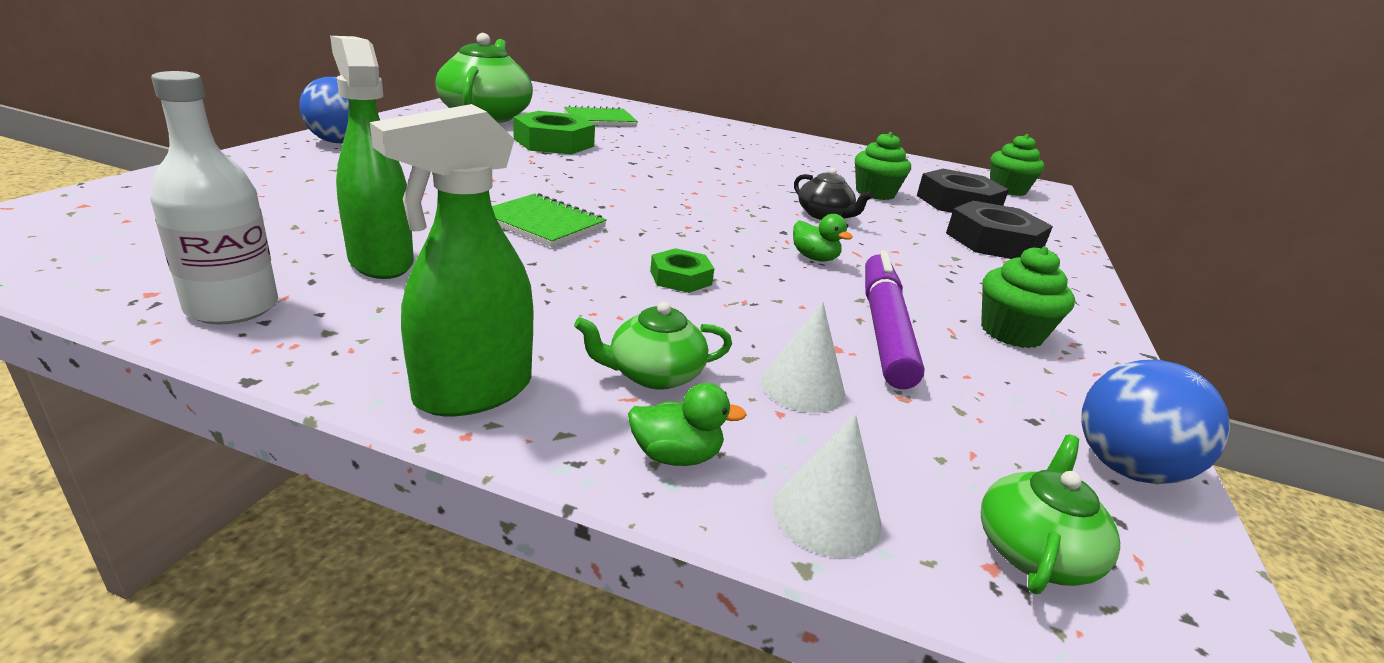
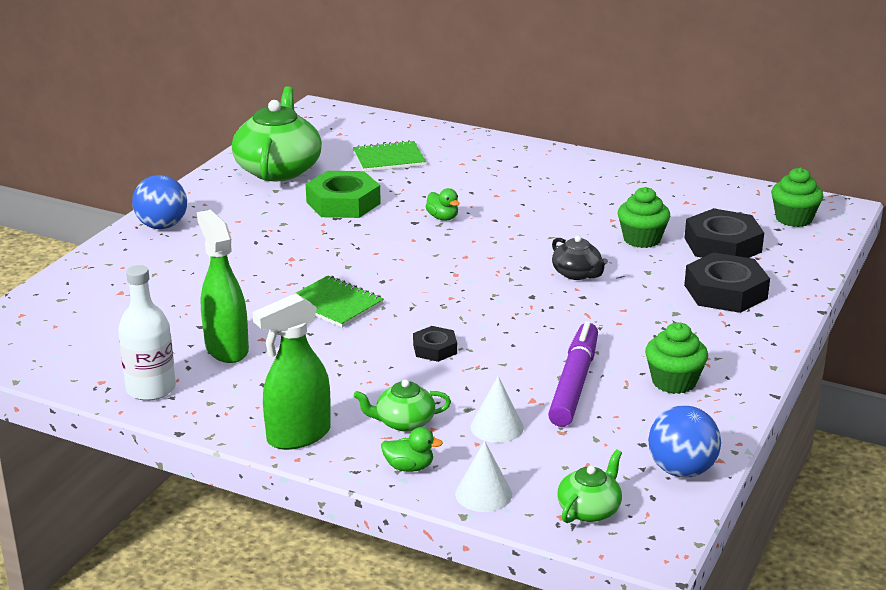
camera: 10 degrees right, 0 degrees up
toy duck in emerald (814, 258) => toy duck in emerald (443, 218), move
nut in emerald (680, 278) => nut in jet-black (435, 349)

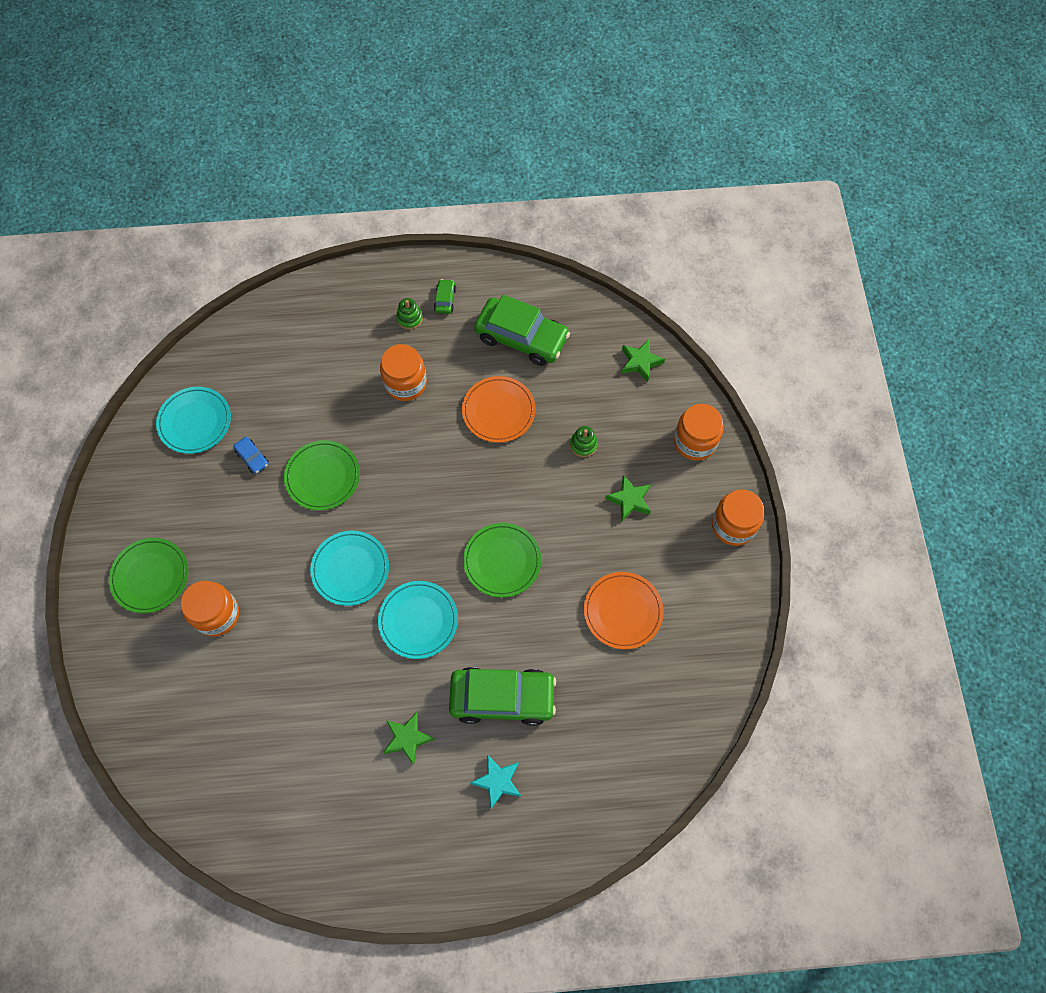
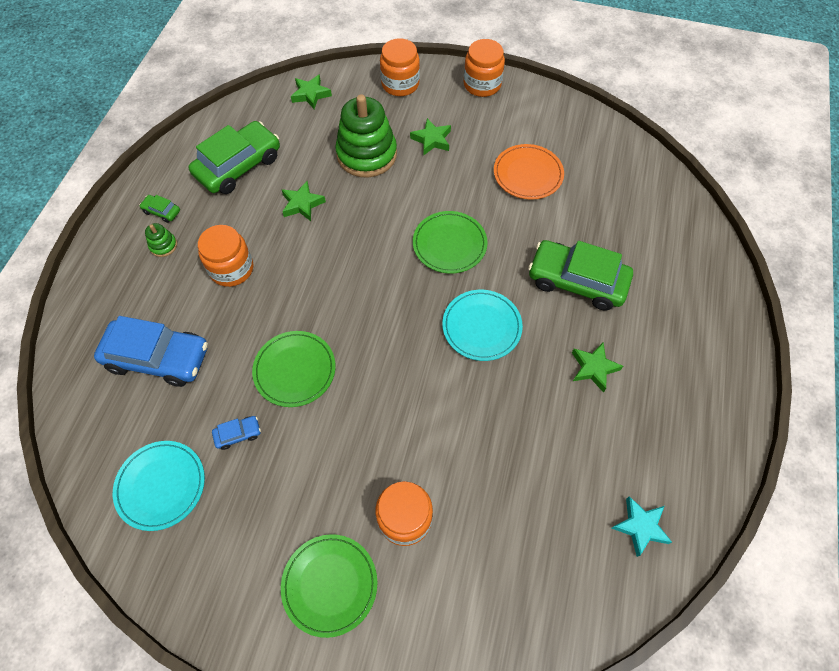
camera: 70 degrees left, 5 degrees down
flat dish in bright orange (498, 411) => star in emerald (302, 204)
stacking toy in emerald (583, 445) => stacking toy in emerald (367, 154), x2.38
flat dish in aqua (350, 569) => nothing
automobile in emerald (502, 698) => automobile in emerald (577, 281), 90 degrees counterclockwise
star in aqua (497, 781) => star in aqua (640, 526), move
nothing => automobile in blue (158, 357)

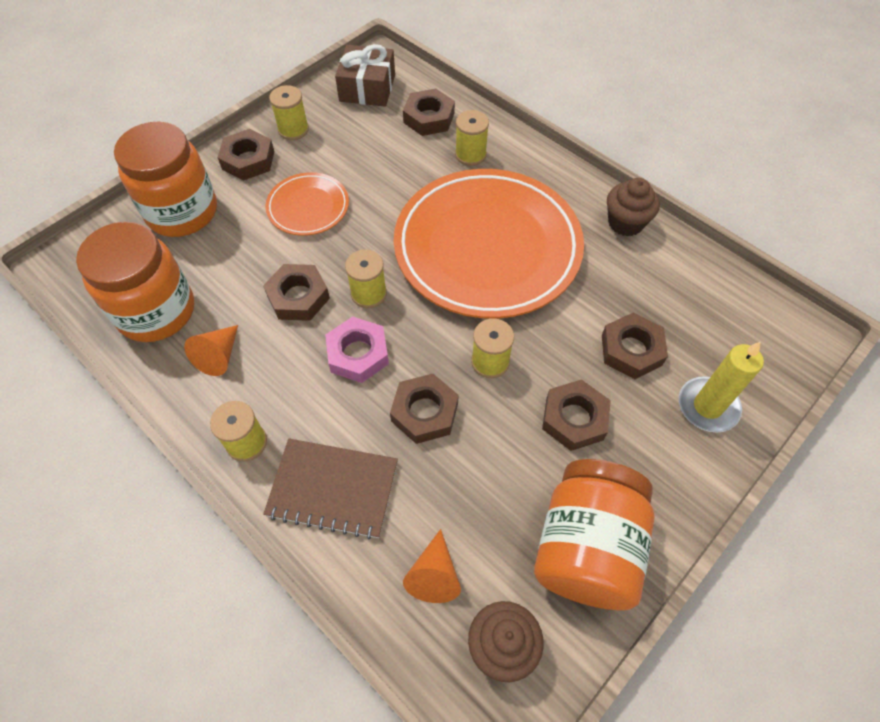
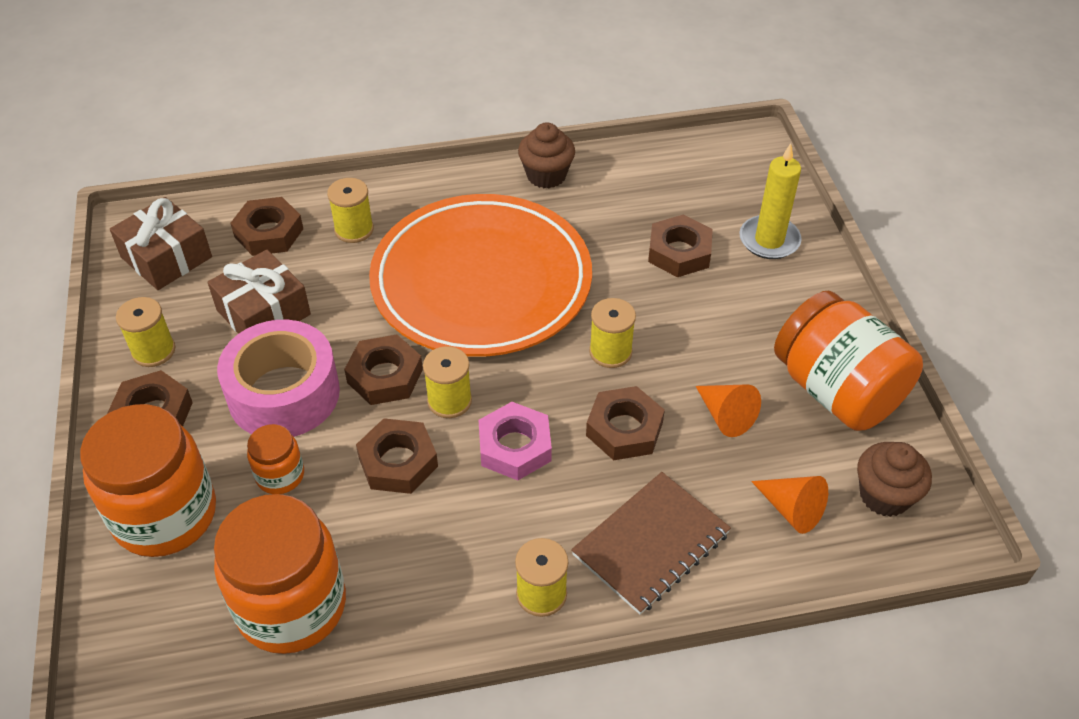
camera: 55 degrees left, 10 degrees down
flat dish in bright orange (308, 207) => sticky tape in rosy (284, 394)
cone shape in bright orange (219, 356) => cone shape in bright orange (725, 416), move
nut in dark brown (574, 419) => nut in dark brown (385, 376), move
nothing => gift in dark brown (263, 312)
nothing => preserve jar in bright orange (280, 475)

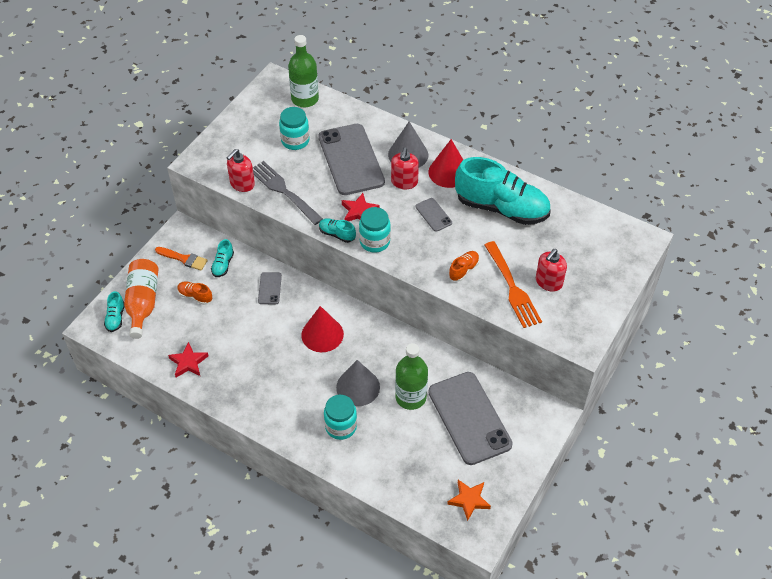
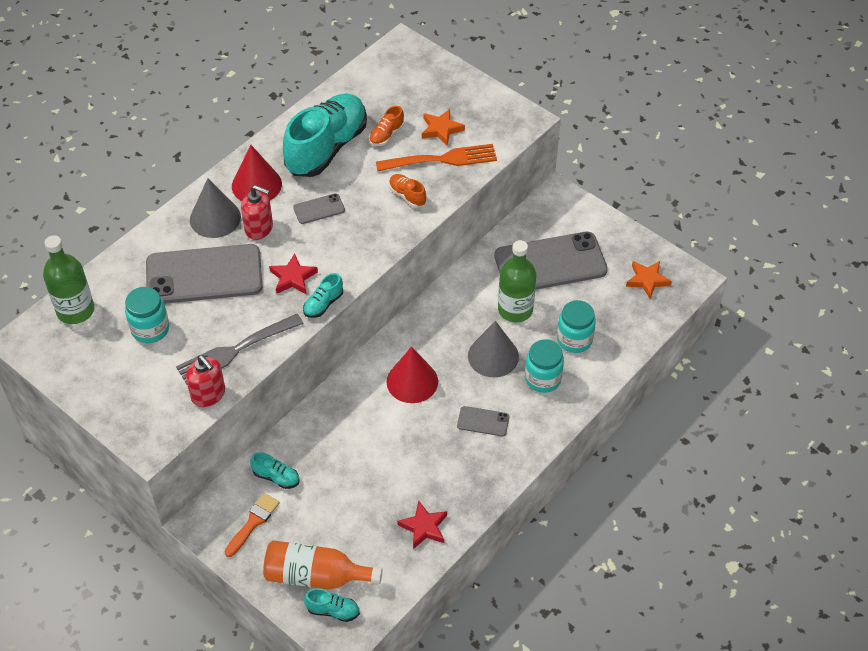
camera: 80 degrees left, 0 degrees up
preserve jar in aqua (375, 242) => preserve jar in aqua (574, 339), move
pump bottle in red (548, 282) => star in bright orange (441, 129)
smartphone in ash-grey (269, 288) => smartphone in ash-grey (483, 421), move
sneaker in bright orange (195, 296) => sneaker in bright orange (386, 135), move

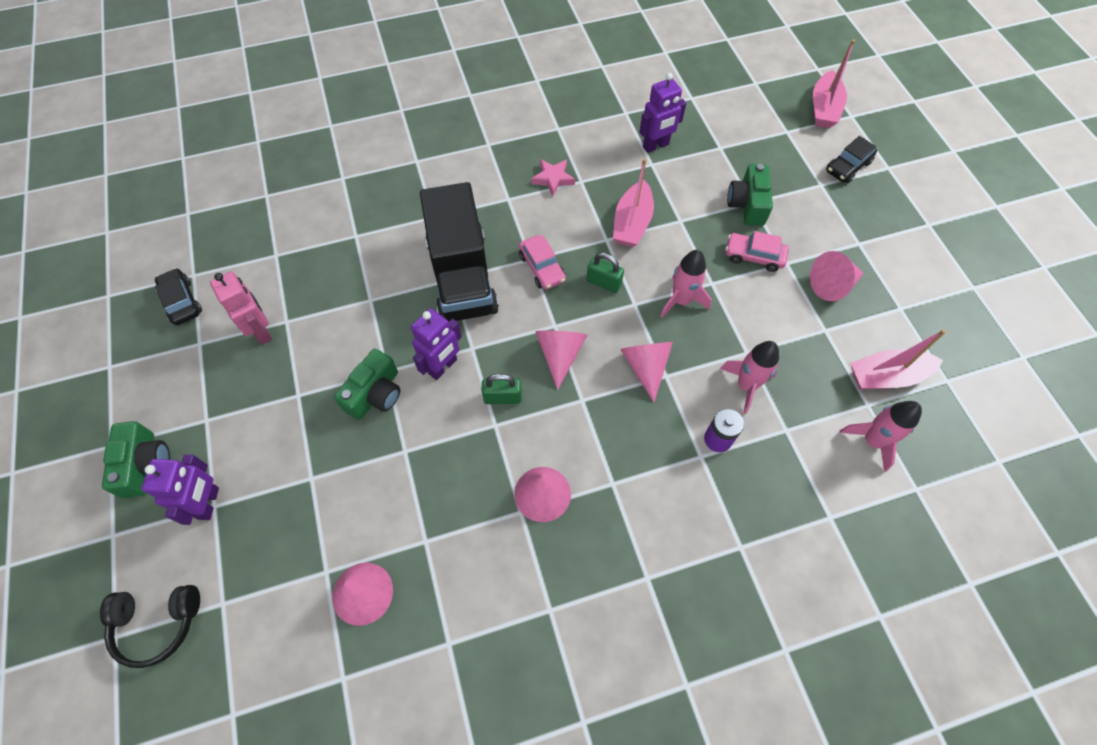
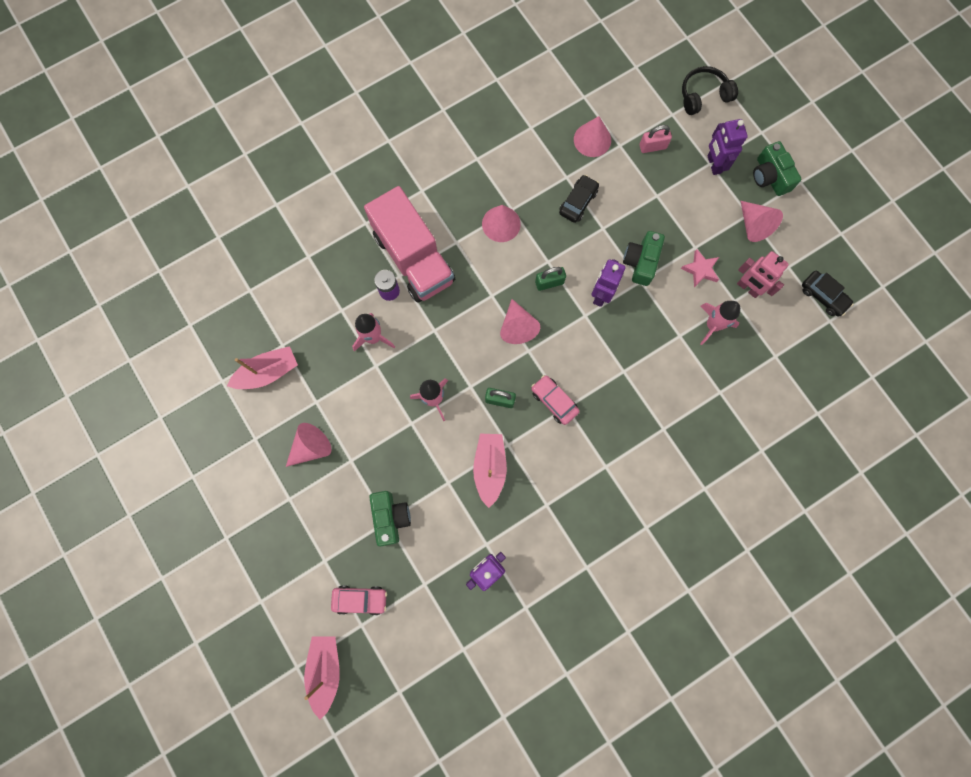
camera: 165 degrees right, 15 degrees up
automobile in jet-black (847, 167) => automobile in jet-black (578, 202), move
star in rosy (553, 179) => star in rosy (700, 269), move
toy truck in jet-black (462, 276) => nothing
automobile in rosy (754, 256) => automobile in rosy (360, 599), move
cone shape in rosy (645, 367) => cone shape in rosy (753, 225), move
rocket in rosy (872, 441) => rocket in rosy (712, 325), move
nothing => padlock in rosy (652, 147)
nothing => toy truck in rosy (413, 258)

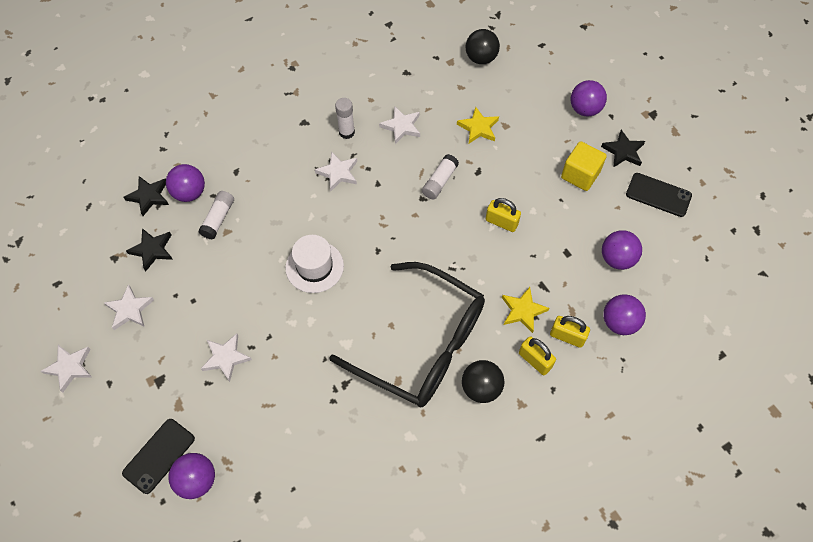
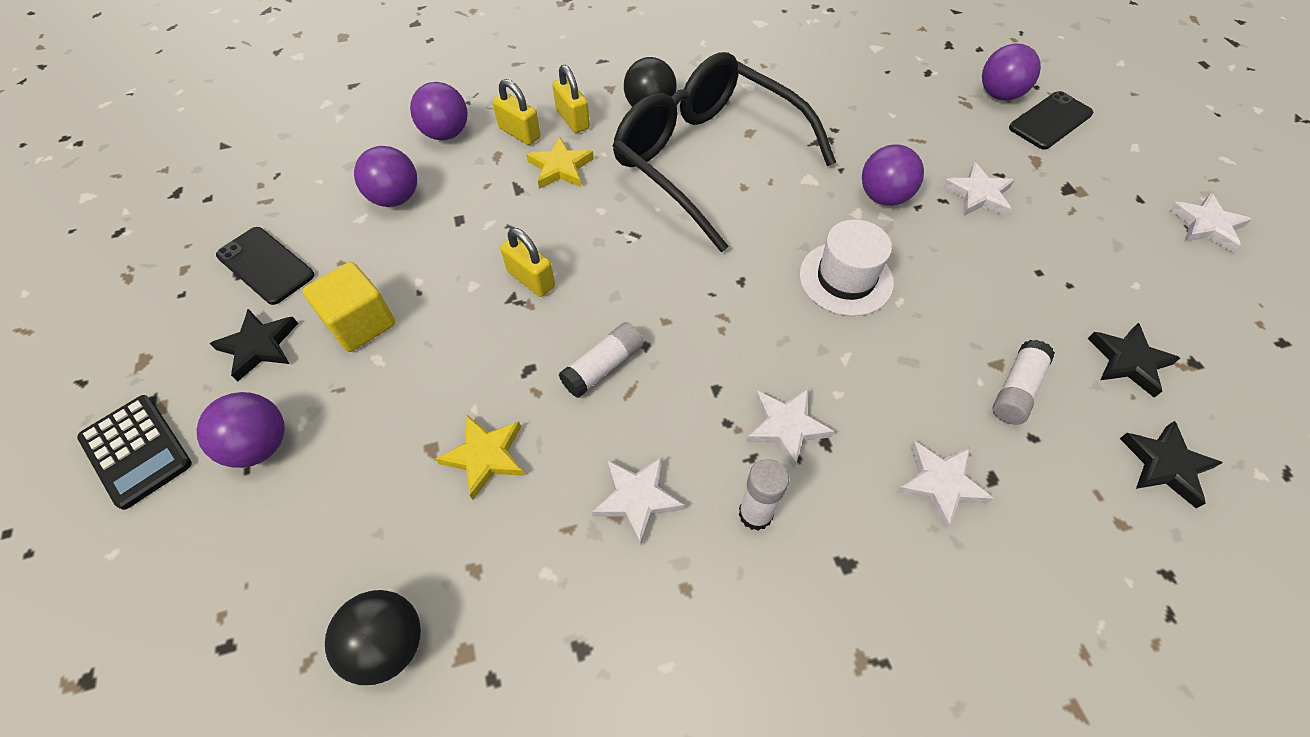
camera: 165 degrees left, 5 degrees down
play ball in royal purple (189, 193) => play ball in royal purple (883, 197), move
star in snow-white (129, 309) => star in snow-white (940, 483), move
nothing => adding machine in jet-black (136, 451)

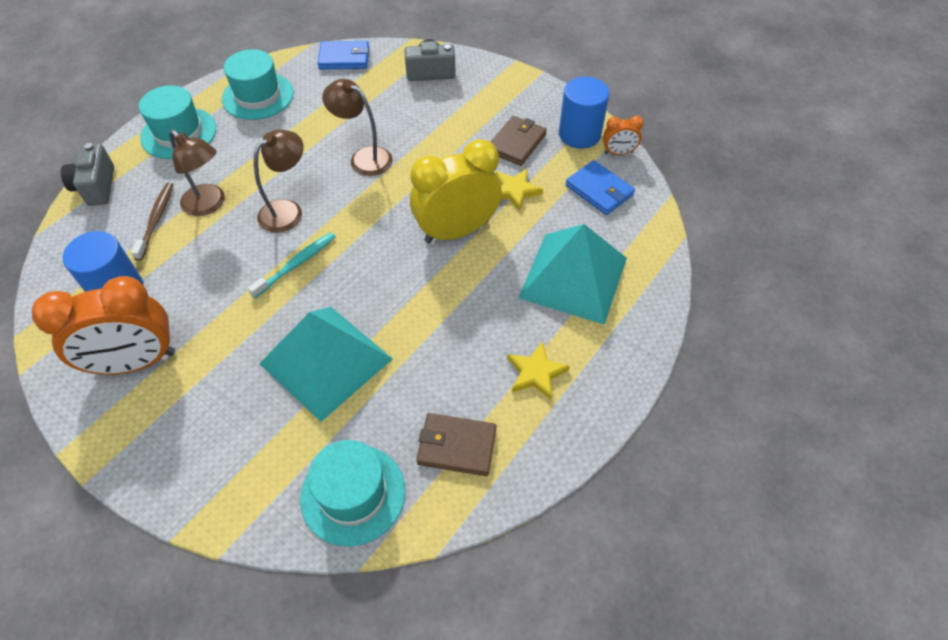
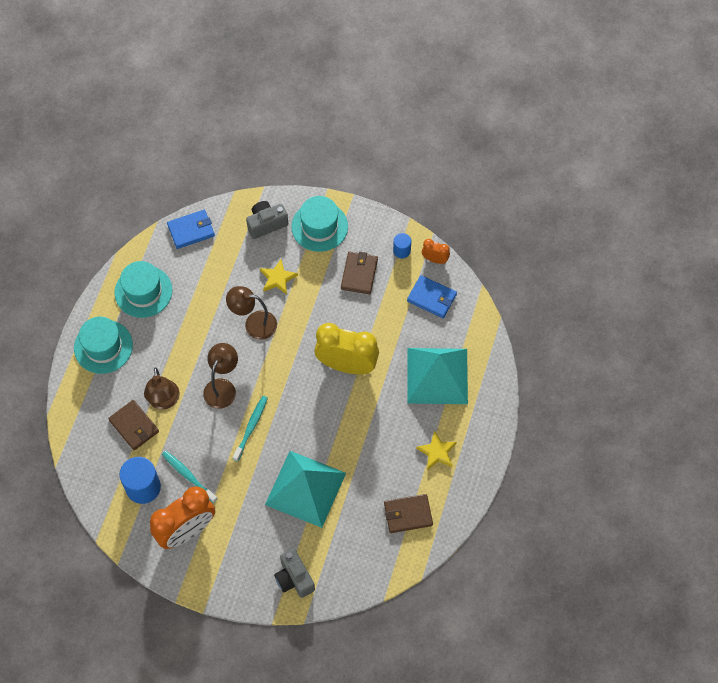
camera: 20 degrees left, 10 degrees up
cylinder shape in blue (579, 134) => cylinder shape in blue (401, 250), x0.54
bedside clock in bright orange (618, 153) => bedside clock in bright orange (435, 259), 135 degrees counterclockwise
reading lamp in dark brown (209, 205) => reading lamp in dark brown (164, 401), 60 degrees clockwise
bedside clock in bright yellow (456, 231) => bedside clock in bright yellow (347, 365), 60 degrees clockwise
camera in ash-grey (96, 187) => camera in ash-grey (294, 578), move
star in bright yellow (514, 191) => star in bright yellow (277, 278), move
toothbrush in dark brown (156, 220) => card wallet in dark brown (134, 426)
hat in aqua (353, 494) => hat in aqua (319, 226), move
nothing => toothbrush in aqua (188, 476)

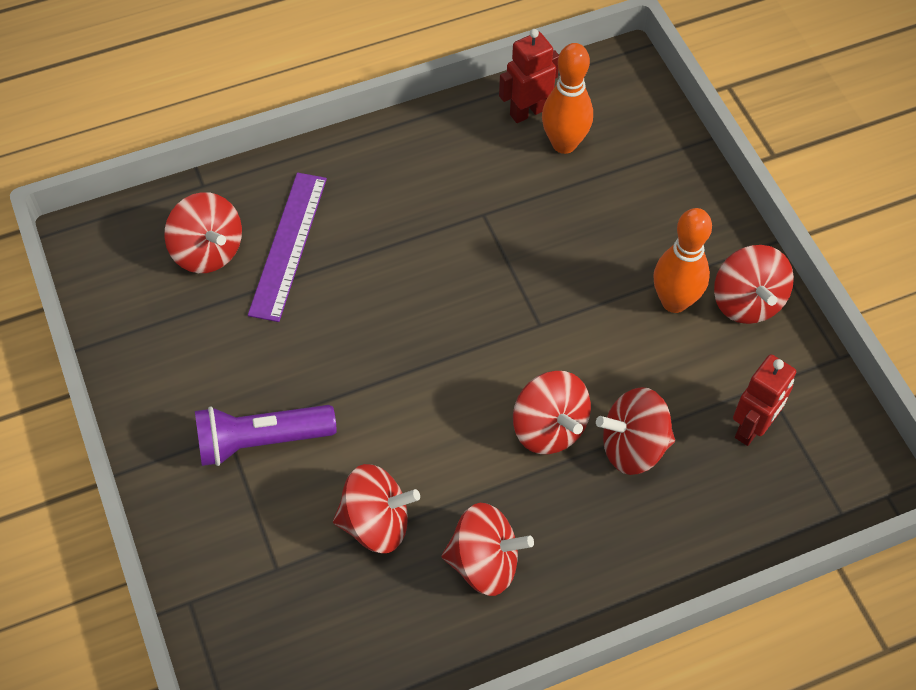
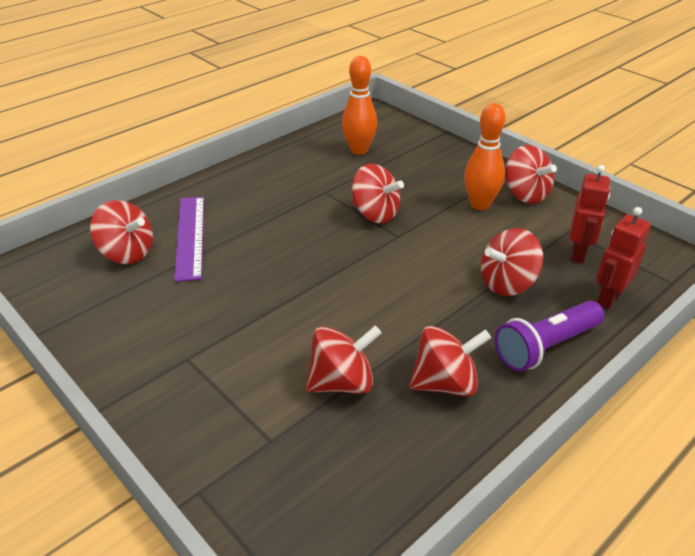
camera: 20 degrees left, 20 degrees down
robot in red (527, 112) => robot in red (608, 298), move
toy top in red (549, 428) => toy top in red (375, 214), move
flashlight in royal purple (261, 441) => flashlight in royal purple (545, 347), move

